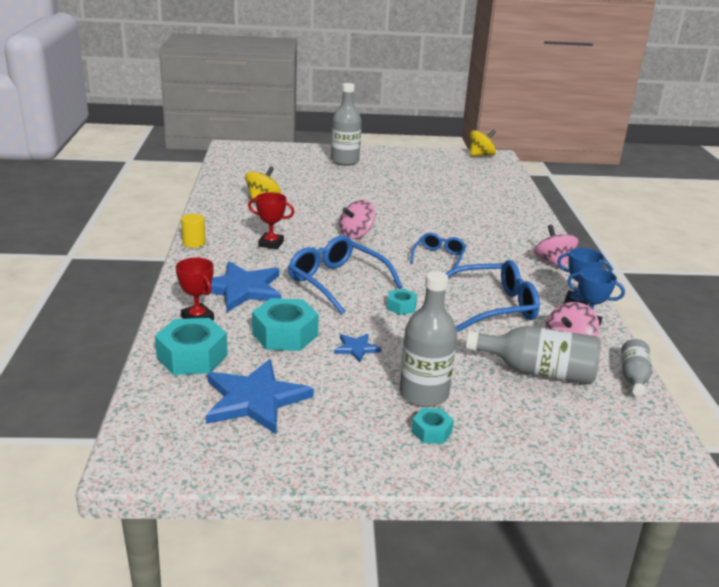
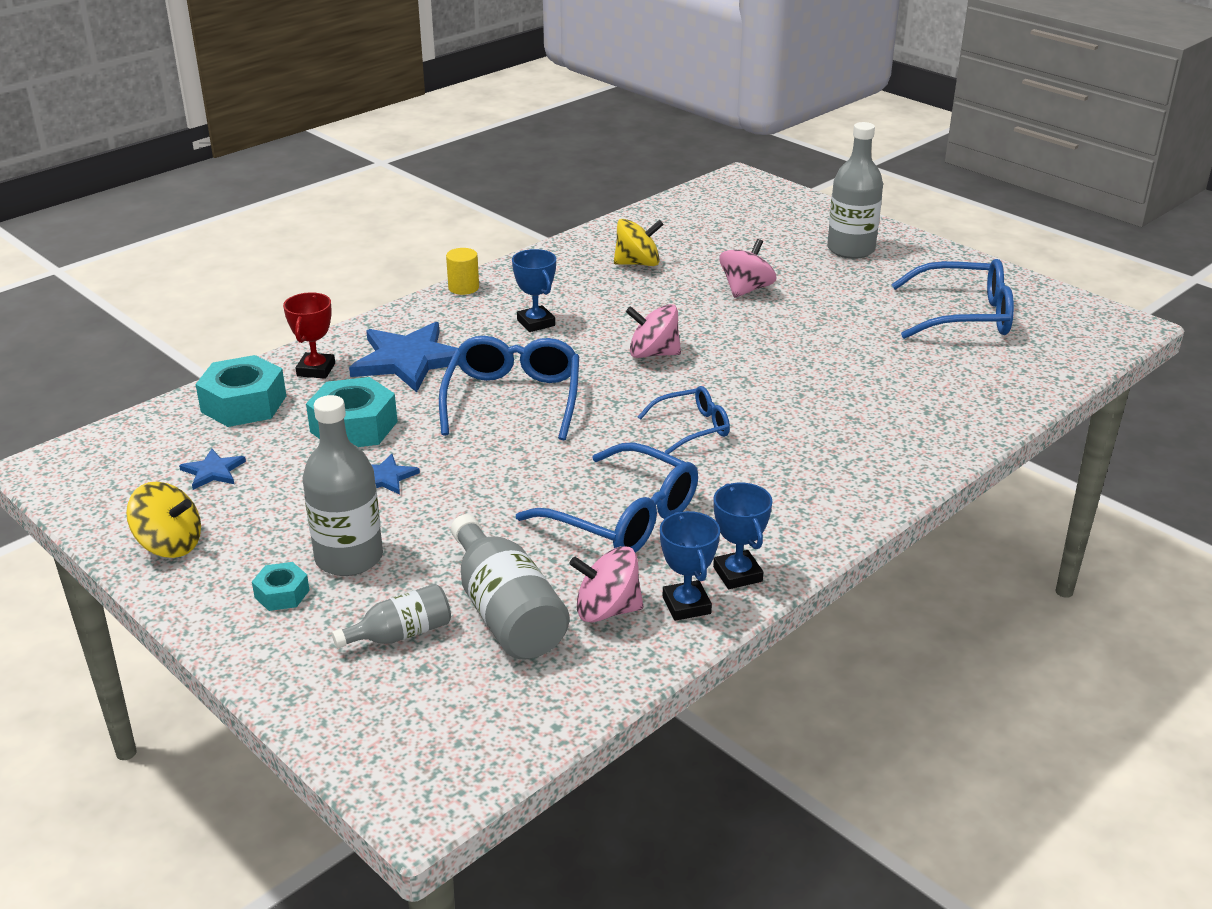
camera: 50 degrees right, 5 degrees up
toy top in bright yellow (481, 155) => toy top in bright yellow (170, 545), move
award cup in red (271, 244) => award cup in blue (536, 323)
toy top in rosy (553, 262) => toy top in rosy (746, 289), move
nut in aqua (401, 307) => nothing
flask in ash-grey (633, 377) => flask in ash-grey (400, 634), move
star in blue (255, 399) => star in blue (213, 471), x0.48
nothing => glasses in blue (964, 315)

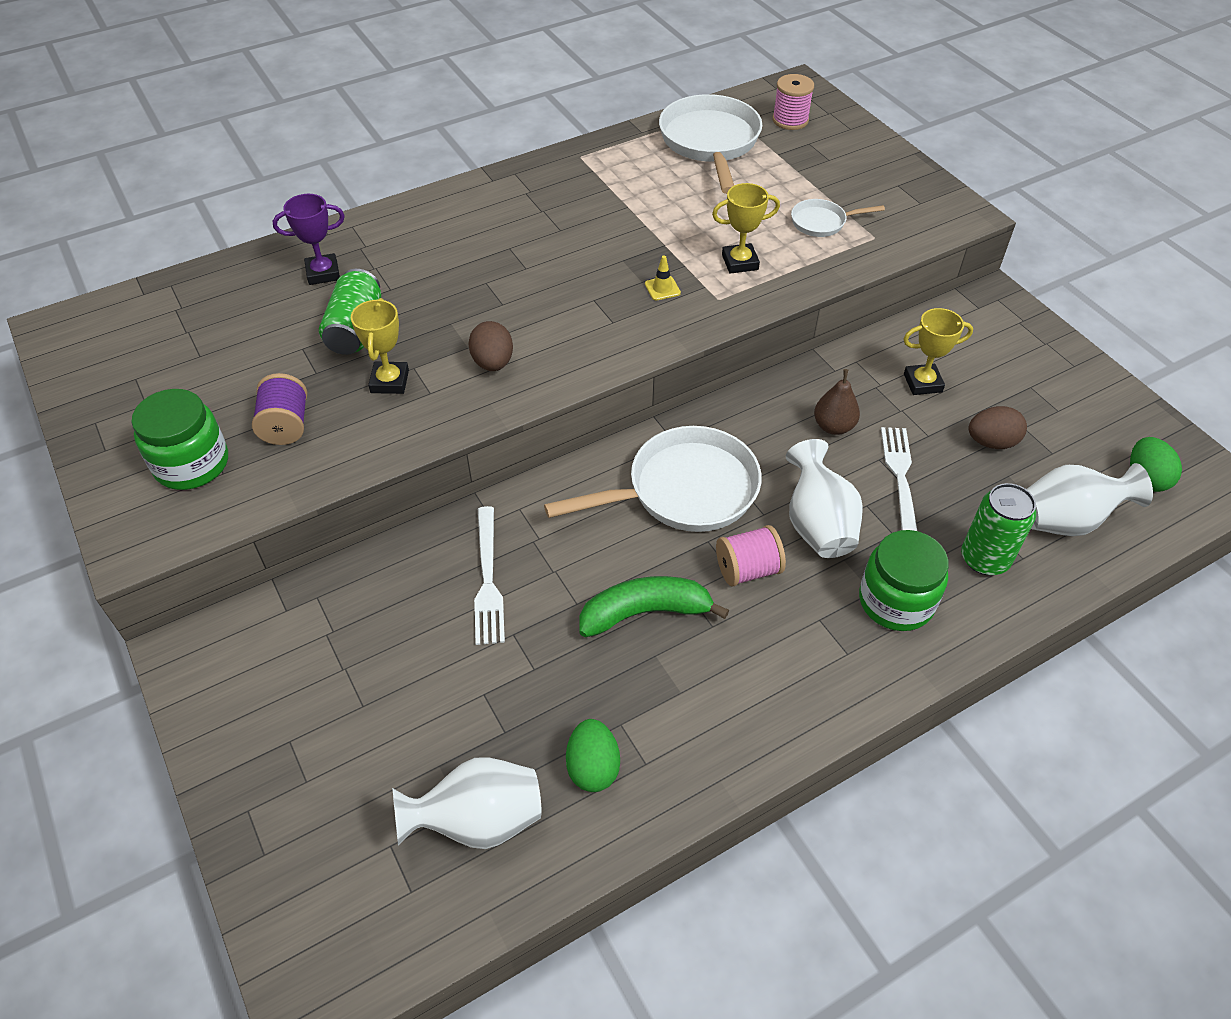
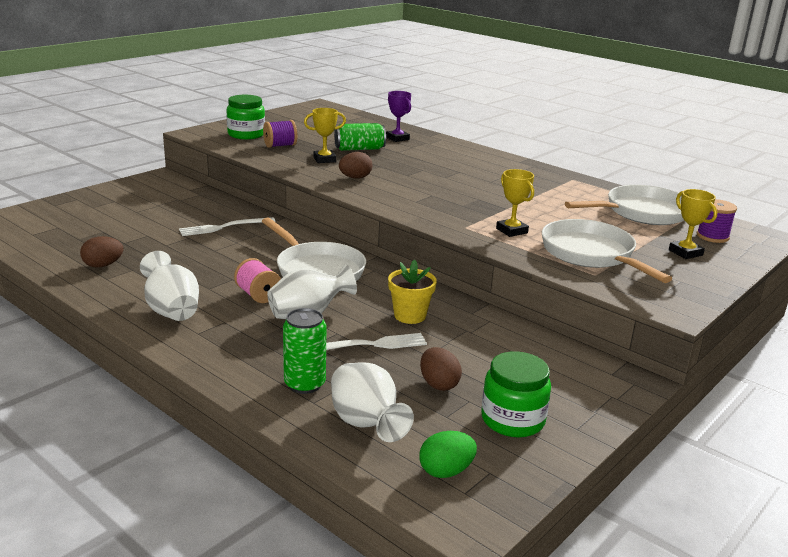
camera: 70 degrees right, 25 degrees down
reel of thread in rosy (790, 120) => reel of thread in royal purple (712, 236)
frying pan in snow-white (822, 222) => frying pan in snow-white (591, 254), x2.04
traffic cone in bright yellow (662, 288) => nothing
award cup in bright yellow (922, 383) => award cup in bright yellow (685, 252), move
pear fruit in dark brown (833, 426) => flower pot in bright yellow (410, 316)
preserve jar in emerald (896, 601) => preserve jar in emerald (512, 420), move
banana fruit in emerald (645, 613) => nothing
egg shape in emerald (593, 767) => egg shape in dark brown (103, 265)
tall vase in snow-white (478, 821) => tall vase in snow-white (172, 311), move

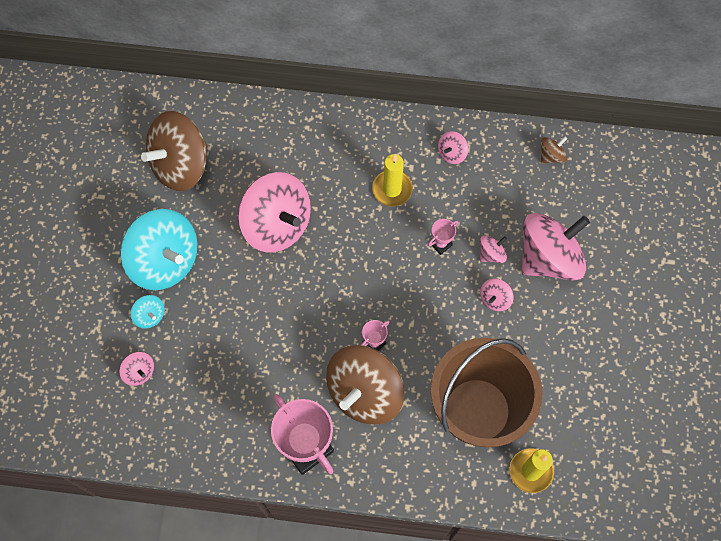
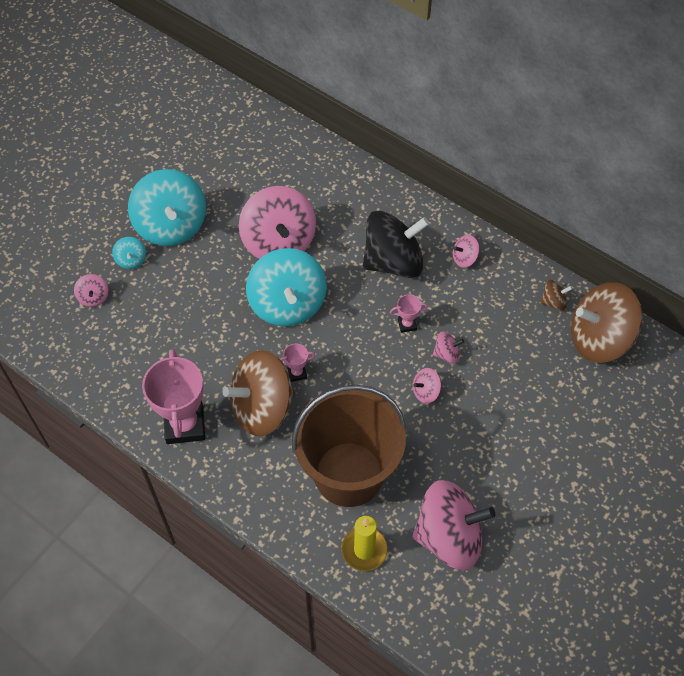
camera: 30 degrees right, 10 degrees down
toy top in dark brown (180, 165) => toy top in dark brown (599, 338), move
candle in bright yellow (392, 189) => toy top in jet-black (393, 261)
toy top in rosy (549, 258) => toy top in rosy (449, 536), move
nothing => toy top in aqua (287, 304)

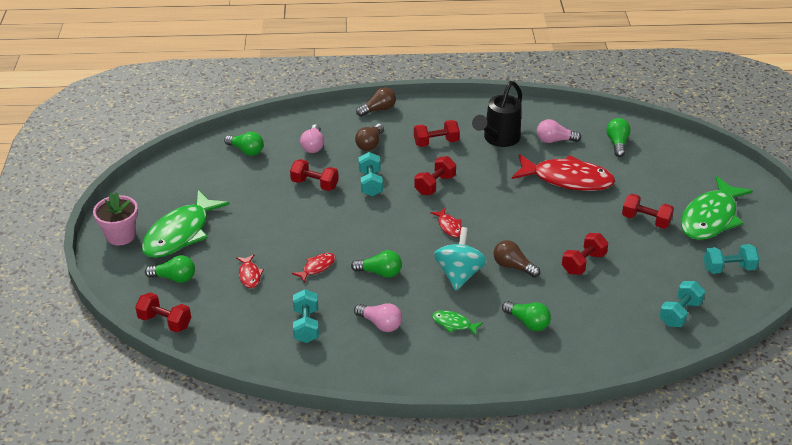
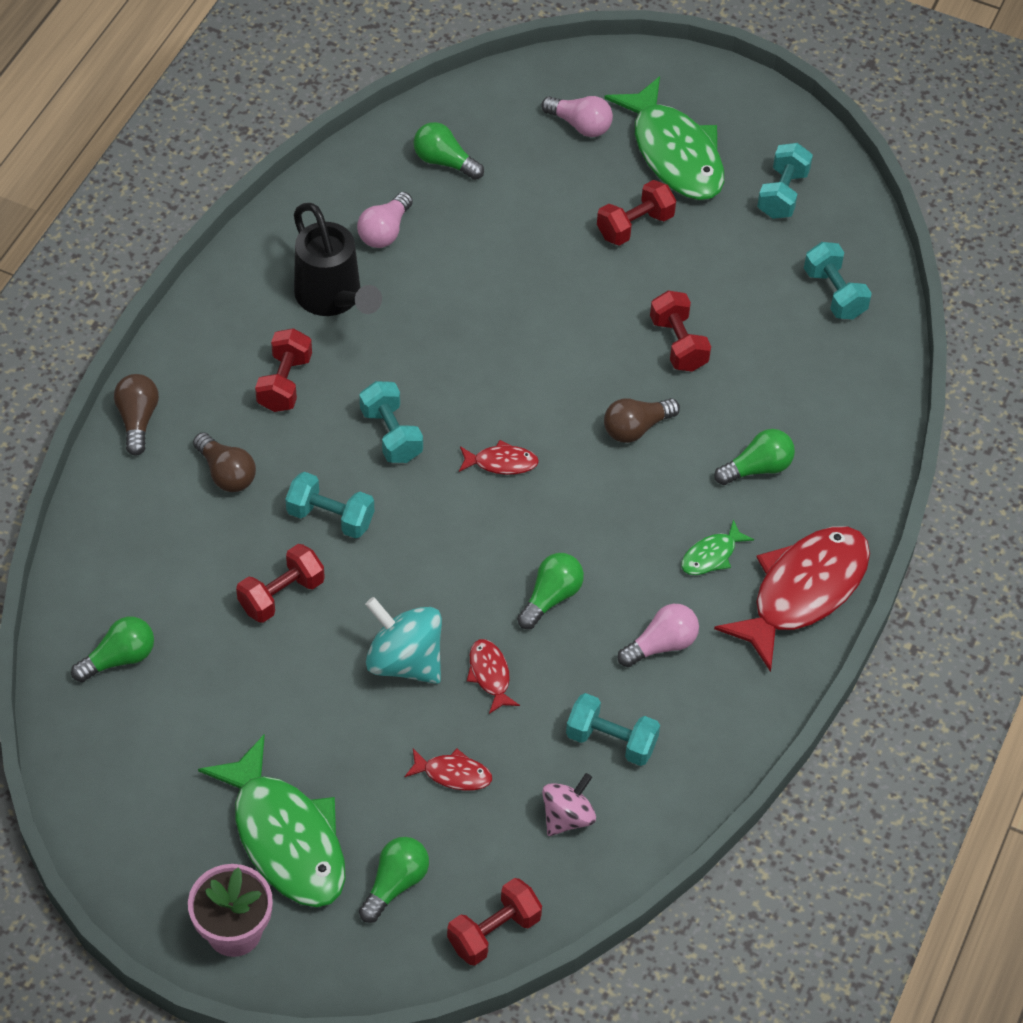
camera: 65 degrees left, 15 degrees up
light bulb in rosy (313, 146) => light bulb in rosy (580, 125), move
toy fish in red (567, 179) => toy fish in red (803, 591), move
hand weight in red (435, 185) => hand weight in aqua (391, 434)
toy top in aqua (459, 274) => toy top in aqua (405, 661), move
nothing => toy top in rosy (567, 817)

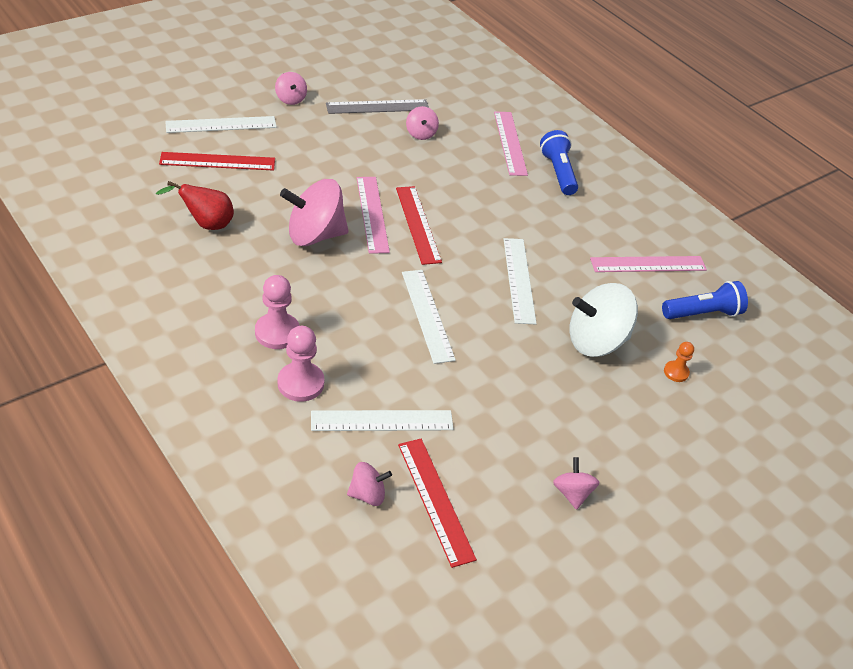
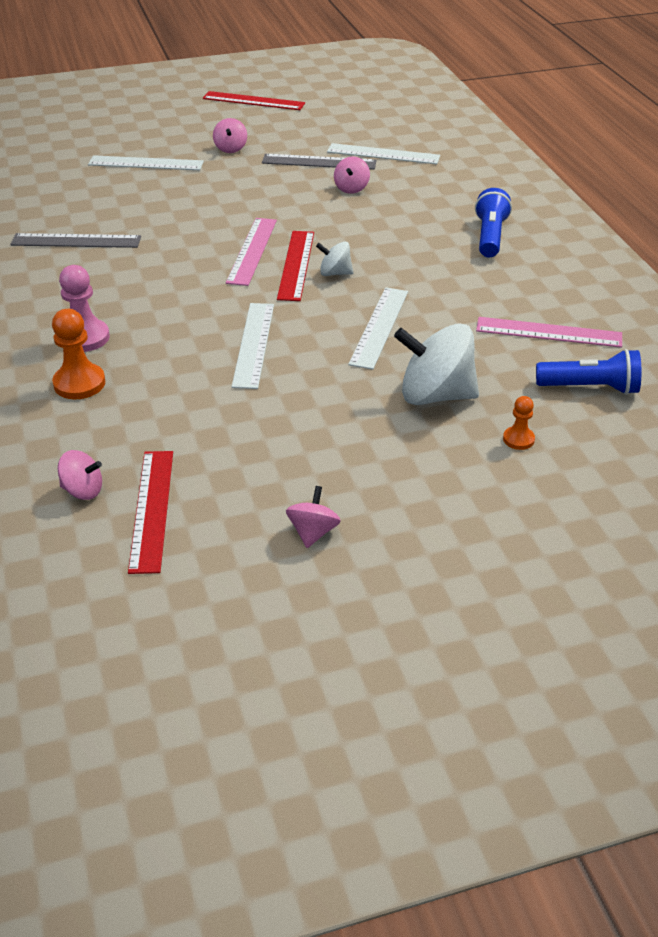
camera: 25 degrees right, 5 degrees down
ruler in rosy (510, 143) => nothing
ruler in red (217, 161) => ruler in red (253, 101), move
toy top in rosy (315, 235) => nothing
pear fruit in red (206, 224) => ruler in ash-grey (76, 241)
game pawn in rosy (300, 383) => game pawn in bright orange (79, 383)
ruler in snow-white (382, 421) => ruler in snow-white (383, 154), move
nothing => toy top in snow-white (335, 273)

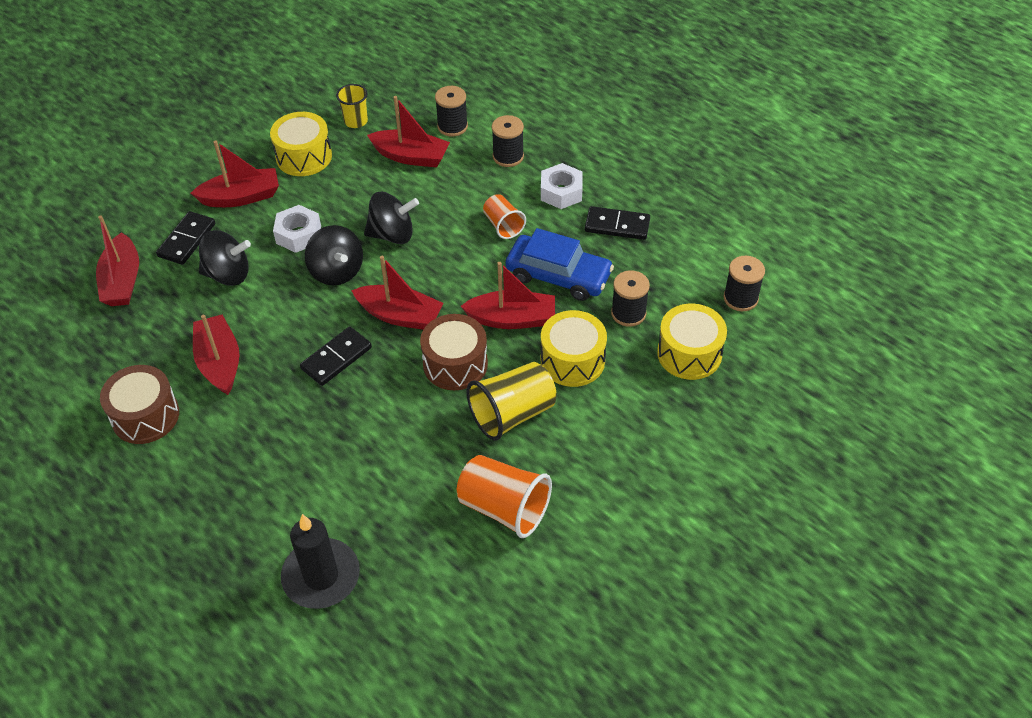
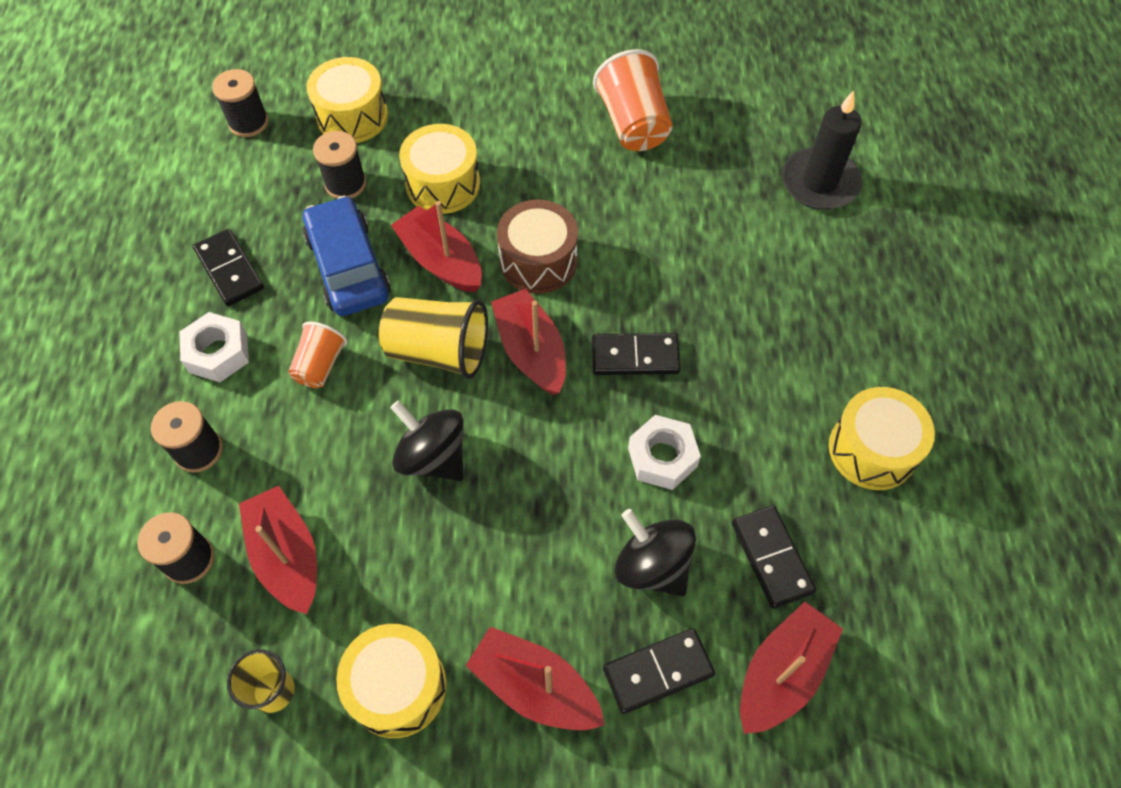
camera: 135 degrees left, 10 degrees up
nut in snow-white (298, 234) => nut in snow-white (662, 457), move
toy top in jet-black (336, 271) => nothing
sailboat in red (220, 362) => nothing
beaker in bright yellow (512, 414) => beaker in bright yellow (439, 351), move
drum in dark brown (145, 416) => drum in bright yellow (872, 450)
nothing => domino in jet-black (771, 558)

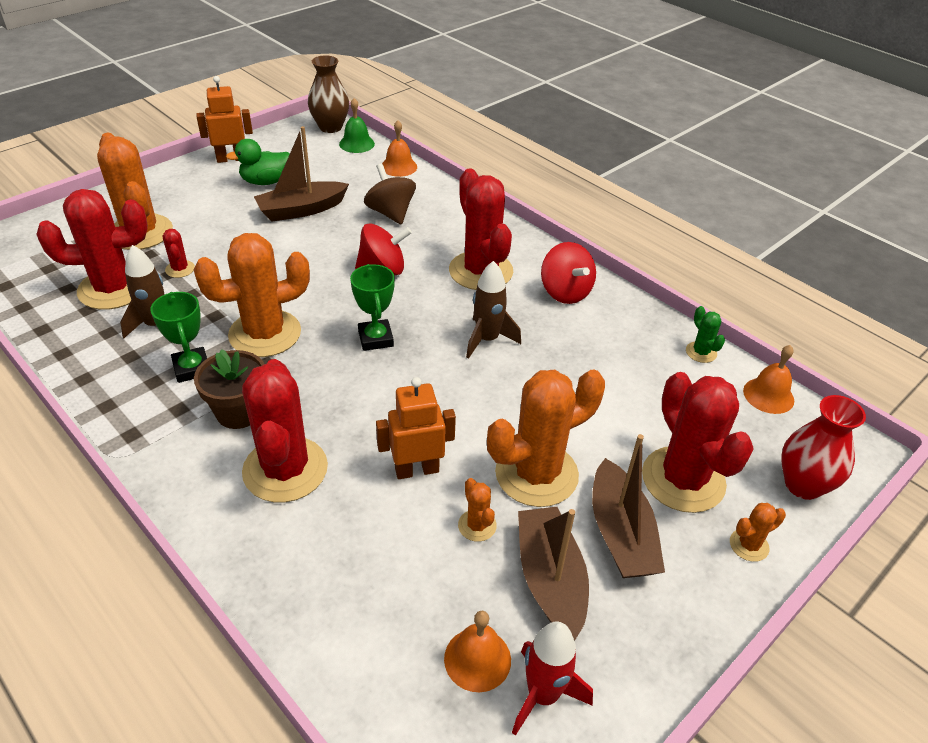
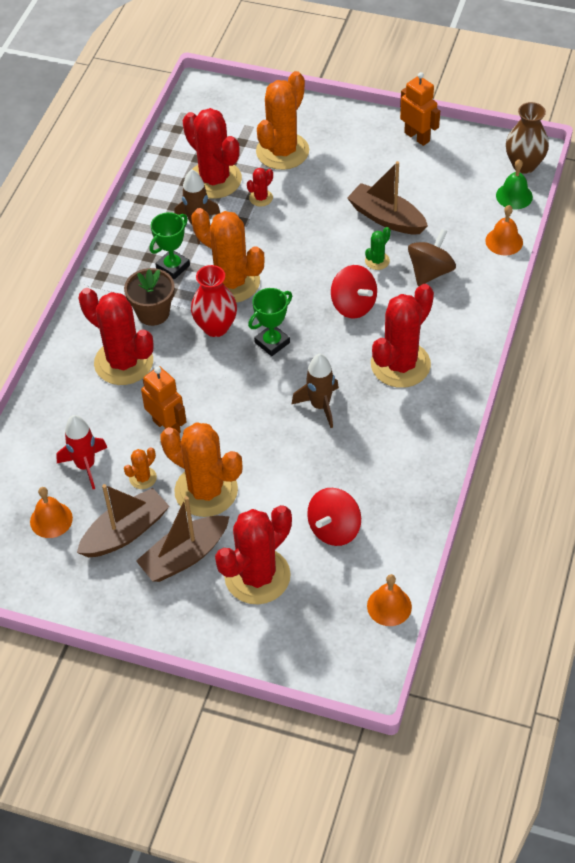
camera: 65 degrees right, 10 degrees up
toy duck in emerald (265, 181) => nothing
toy top in red (565, 292) => toy top in red (334, 529), move
cactus in emerald (701, 352) => cactus in emerald (377, 261), move
cactus in red (285, 469) => cactus in red (123, 362), 75 degrees clockwise
tall vase in red (803, 485) => tall vase in red (216, 327), move
cactus in bright orange (749, 545) => nothing
rocket in red (542, 695) => rocket in red (85, 466), move

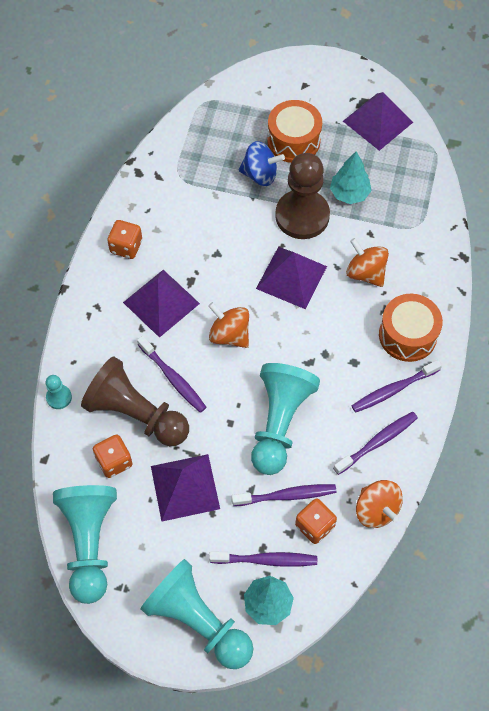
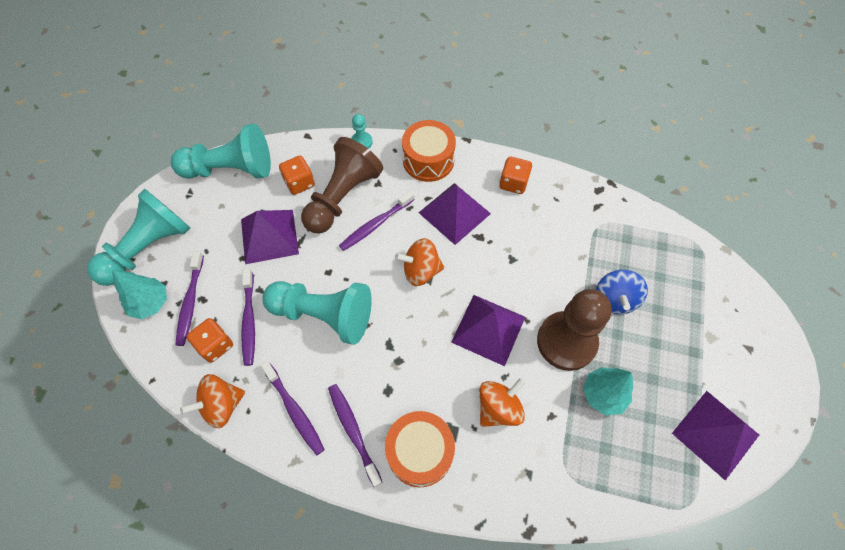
camera: 90 degrees right, 0 degrees up
drum in bright orange (293, 141) => drum in bright orange (428, 160), move
toy top in bright orange (229, 334) => toy top in bright orange (420, 271), 135 degrees counterclockwise

